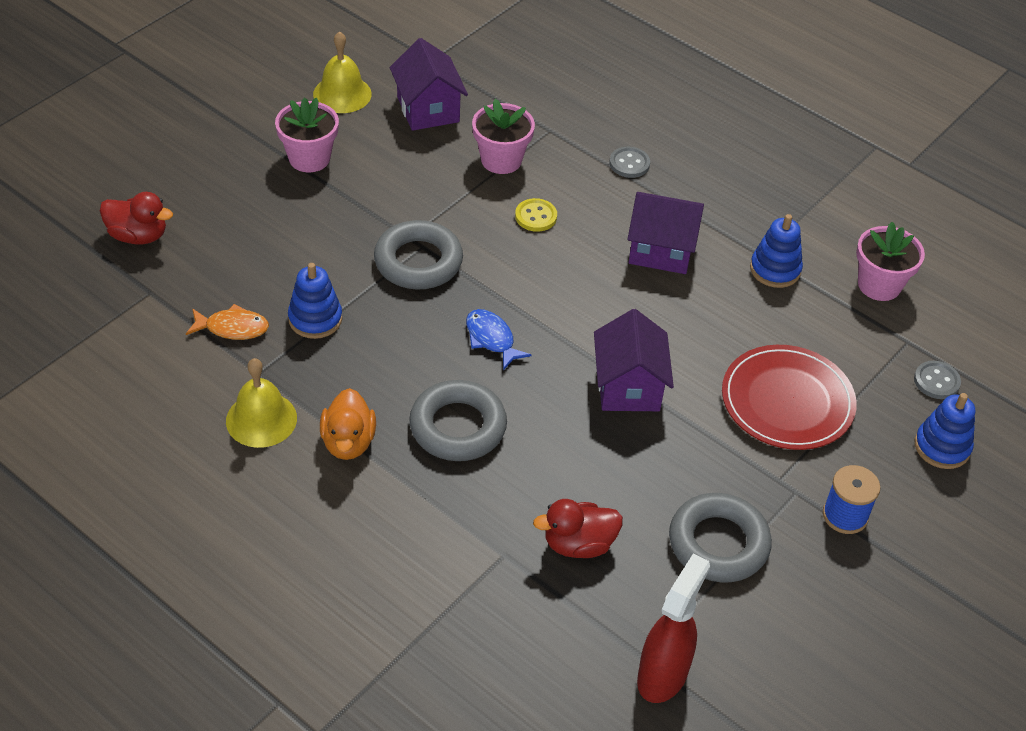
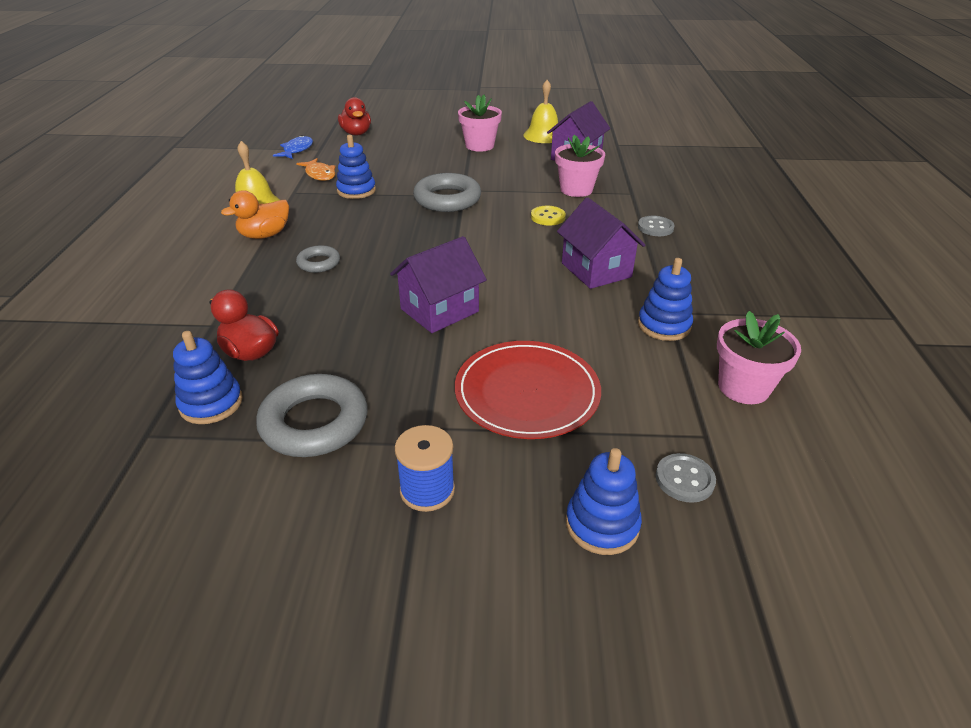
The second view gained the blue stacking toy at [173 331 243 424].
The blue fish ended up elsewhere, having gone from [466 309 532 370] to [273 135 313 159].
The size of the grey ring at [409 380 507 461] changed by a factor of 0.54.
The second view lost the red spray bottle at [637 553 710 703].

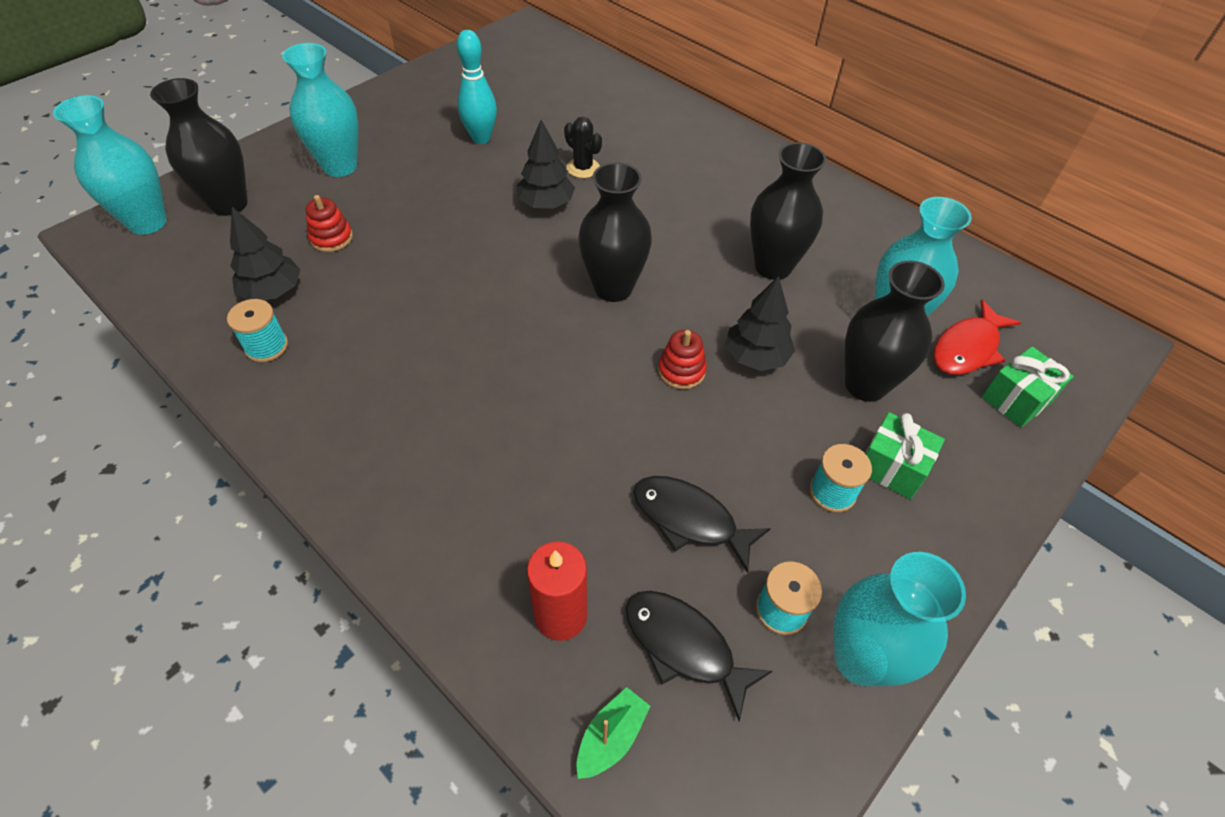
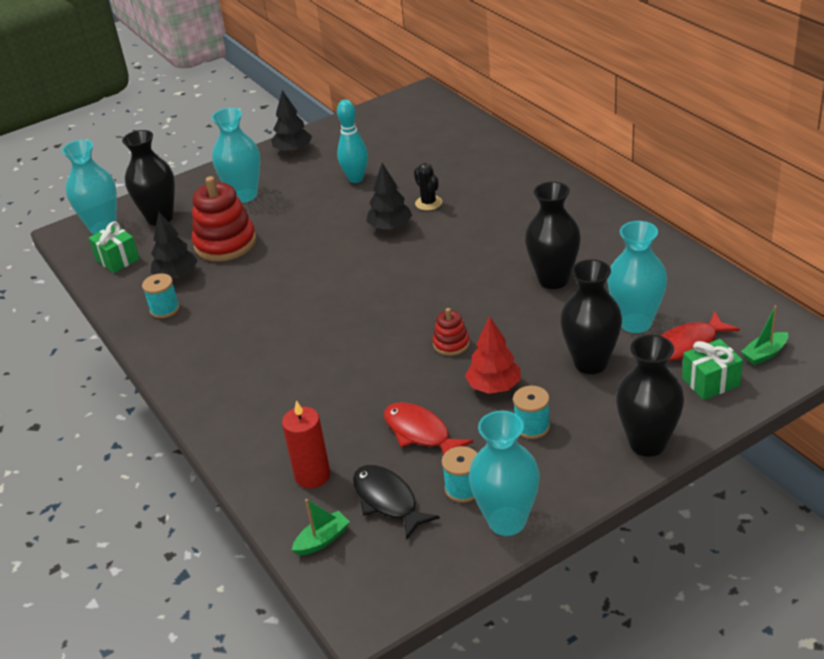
The green gift ended up elsewhere, having gone from [865 412 945 499] to [89 222 140 273].
The size of the red stacking toy at [305 195 353 252] changed by a factor of 1.98.
The black tree ended up elsewhere, having gone from [725 276 795 371] to [271 90 312 153].
What was the black fish at [633 476 771 573] turned into the red fish at [384 402 473 455].
The second view gained the red tree at [465 316 521 394].
The black vase ended up elsewhere, having gone from [578 162 652 302] to [616 335 684 457].
The second view gained the green boat at [741 306 788 365].

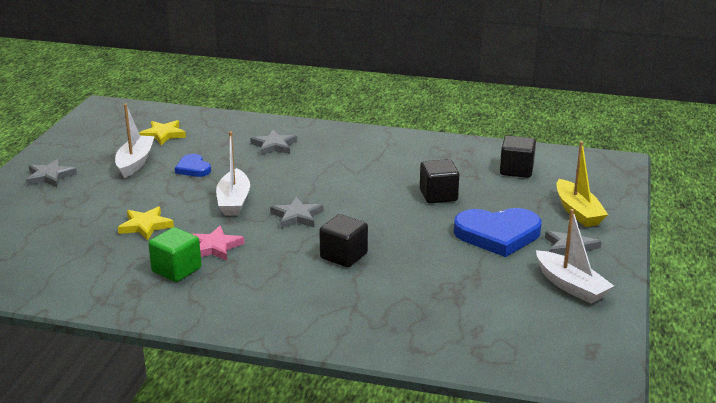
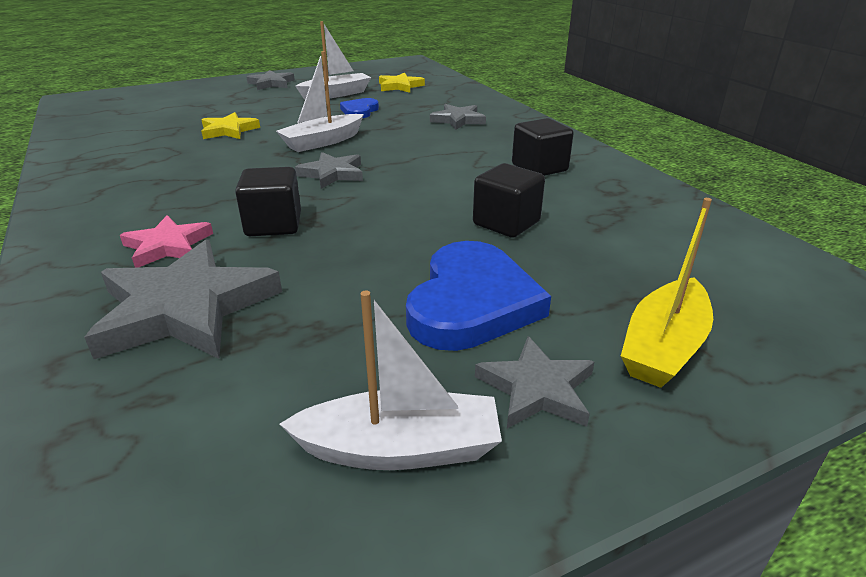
The second view gained the grey star at [84 240 282 359].
The pink star ended up elsewhere, having gone from [193 226 245 261] to [120 215 213 268].
The white boat at [536 209 614 304] ended up facing another way, 105 degrees counterclockwise from before.
The blue heart at [454 208 541 257] ended up facing another way, 120 degrees counterclockwise from before.
The black cube ended up elsewhere, having gone from [500 136 536 178] to [512 118 574 176].
The second view lost the green cube at [148 227 201 282].

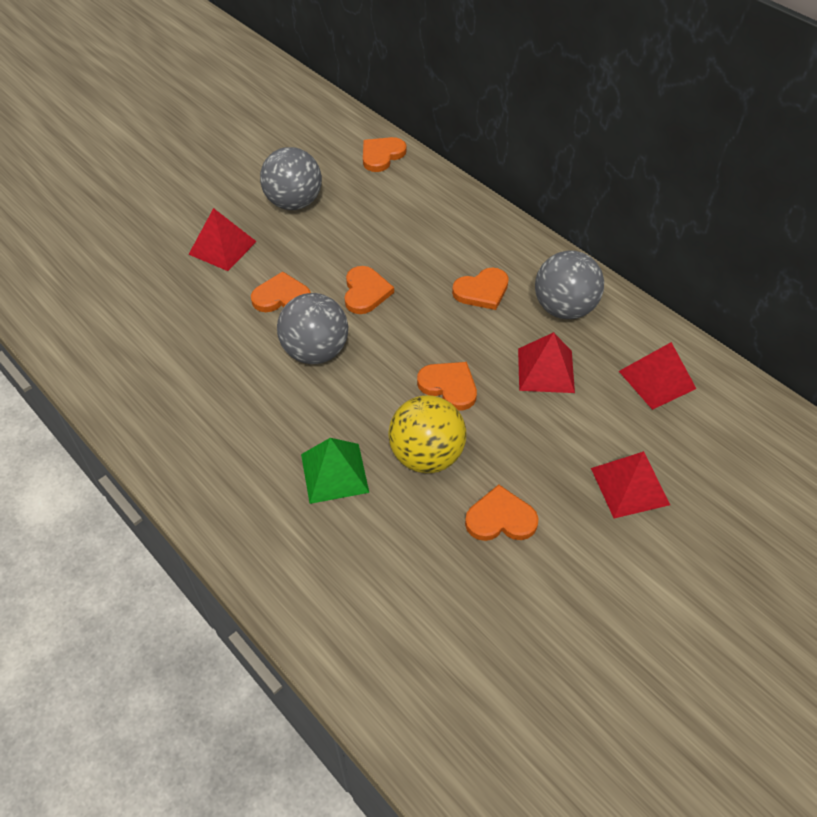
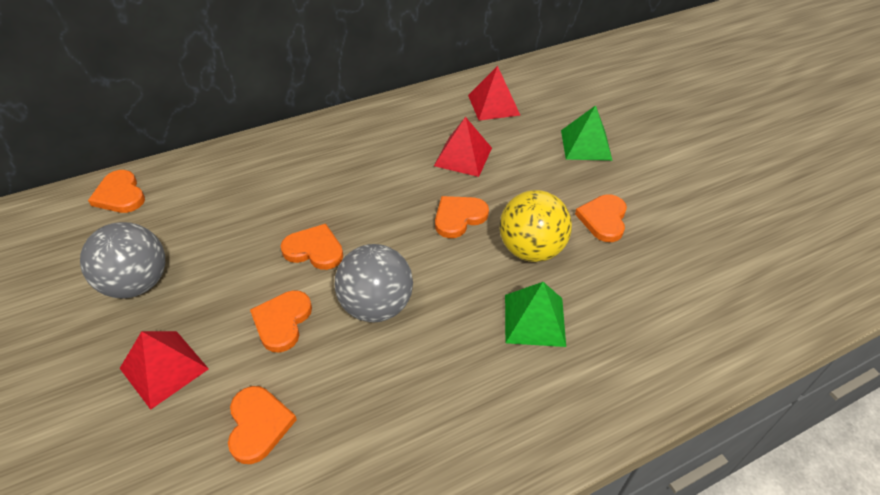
The orange heart ended up elsewhere, having gone from [452 268 509 310] to [228 386 297 464].
What was the red pyramid at [591 451 670 518] turned into the green pyramid at [561 105 612 161].
The second view lost the grey ball at [535 250 604 319].

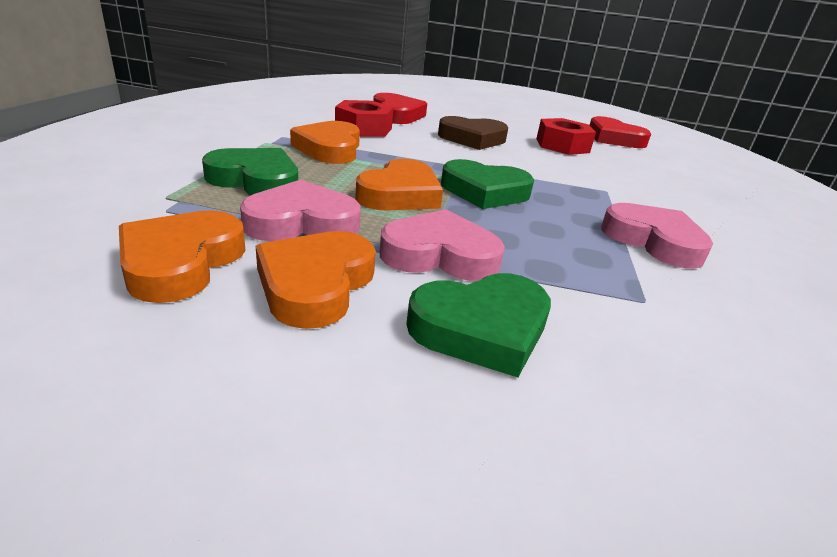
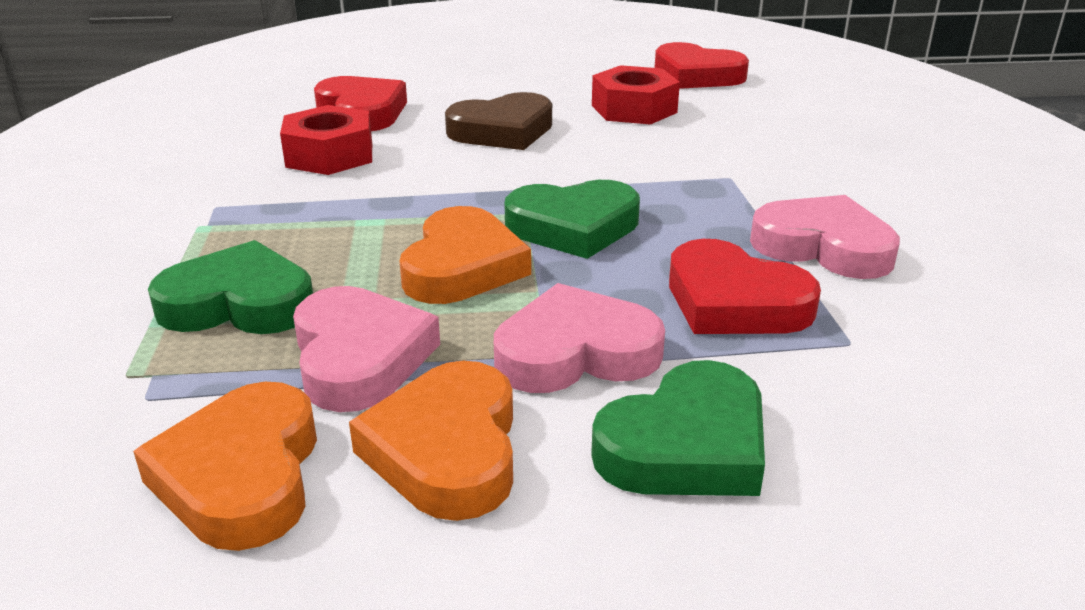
The pink heart at [240 180 361 241] ended up facing another way, 105 degrees clockwise from before.
The second view gained the red heart at [669 239 821 334].
The second view lost the orange heart at [290 121 360 164].

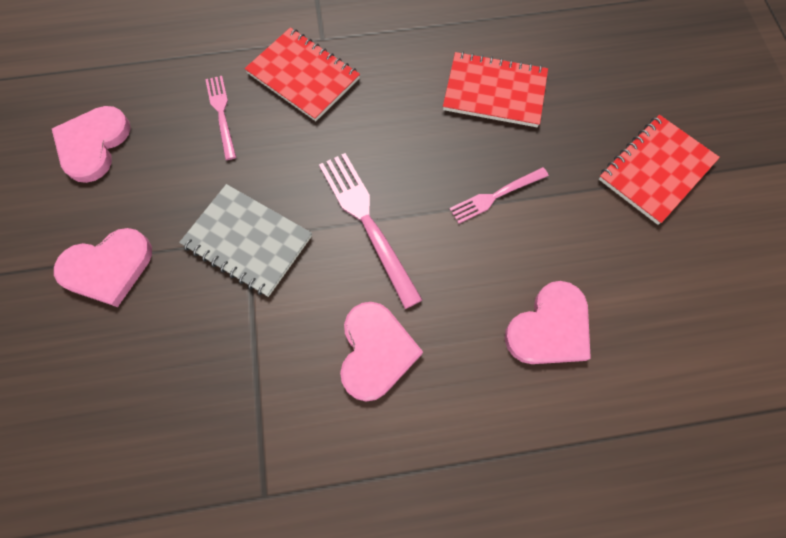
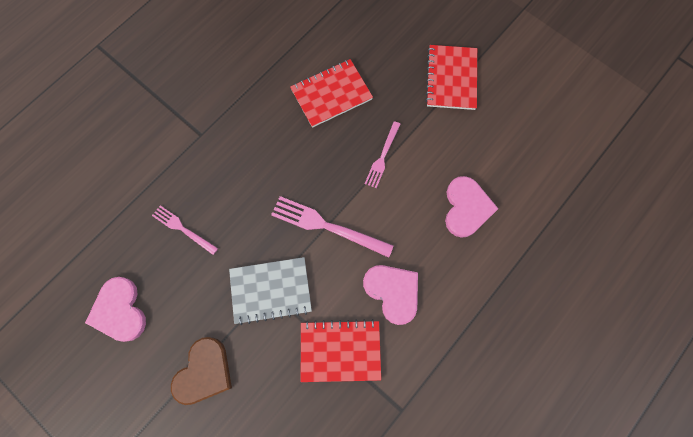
What was the pink heart at [54 228 152 307] turned into the brown heart at [171 337 232 405].
The red notebook ended up elsewhere, having gone from [244 27 360 121] to [301 319 381 382].

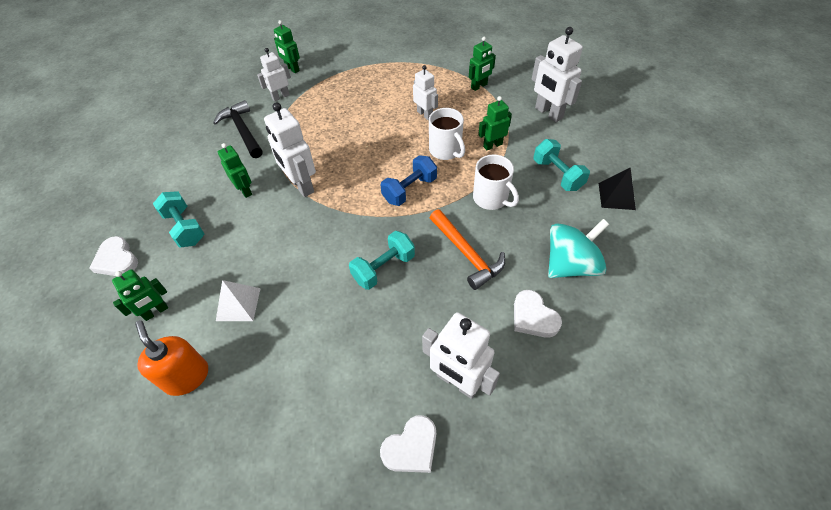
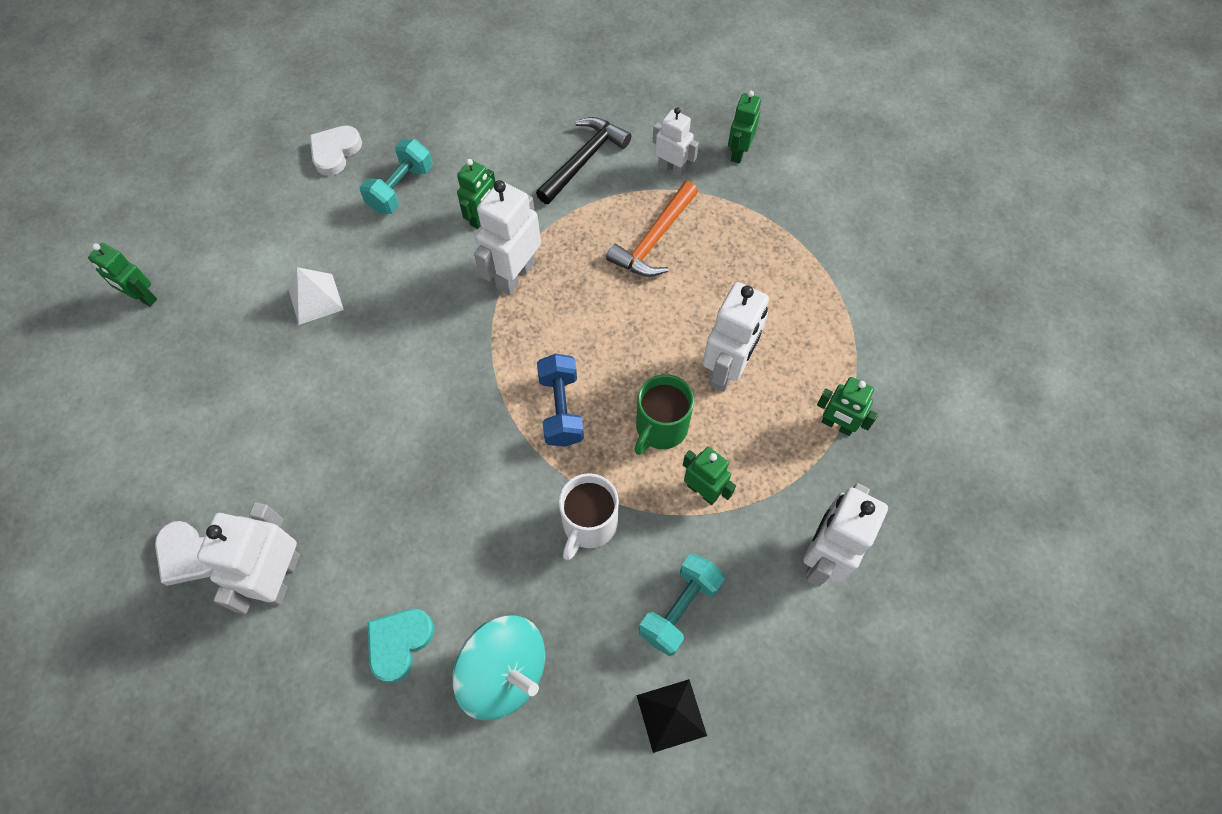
The green robot ended up elsewhere, having gone from [112 269 168 321] to [88 243 157 307].
What was the white heart at [514 290 562 338] turned into the turquoise heart at [368 609 434 683].
The blue dumbbell at [380 155 437 206] ended up facing another way, 60 degrees clockwise from before.
The orange hammer ended up elsewhere, having gone from [430 209 505 290] to [606 181 698 277].
What was the white mug at [429 108 465 160] turned into the green mug at [634 374 694 455].
The size of the white robot at [413 65 438 120] changed by a factor of 1.62.
The second view lost the orange soap dispenser at [135 320 208 396].
The second view lost the turquoise dumbbell at [349 231 415 290].

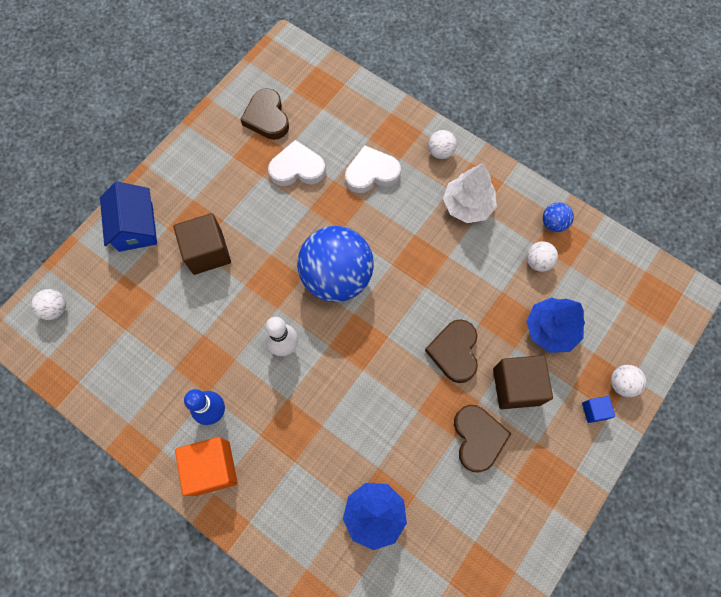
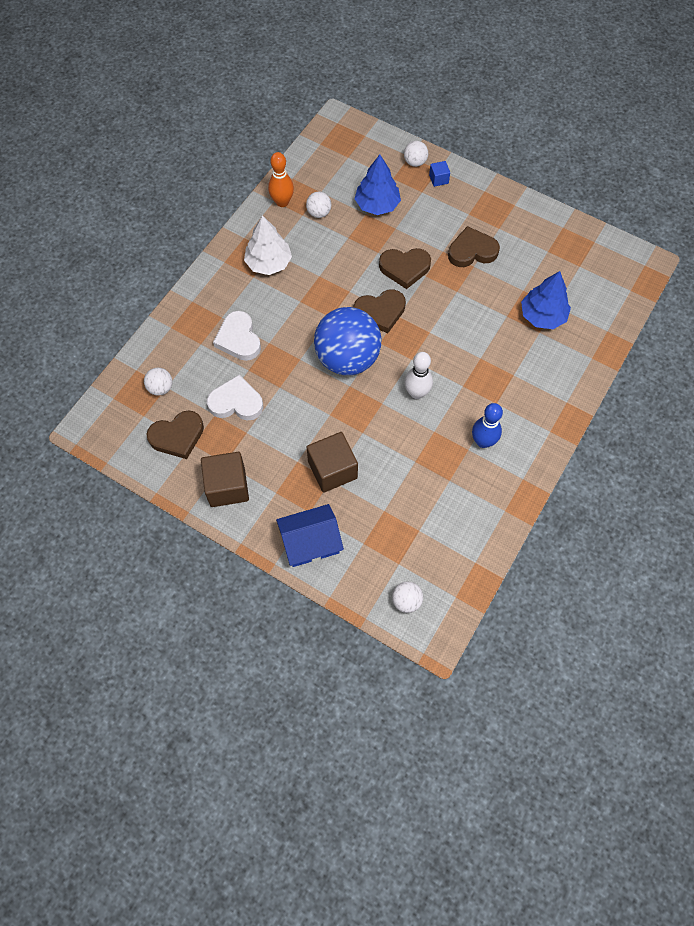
The white ball ended up elsewhere, having gone from [428 130 457 159] to [144 368 172 396].
The brown cube ended up elsewhere, having gone from [493 355 553 409] to [201 452 249 507].
The white heart at [268 140 326 186] ended up facing another way, 105 degrees clockwise from before.
Where the blue ball stood at [543 202 574 232], the orange bowling pin came to stand at [268 152 294 207].
The second view gained the brown heart at [354 289 406 333].
The second view lost the orange cube at [175 437 237 496].

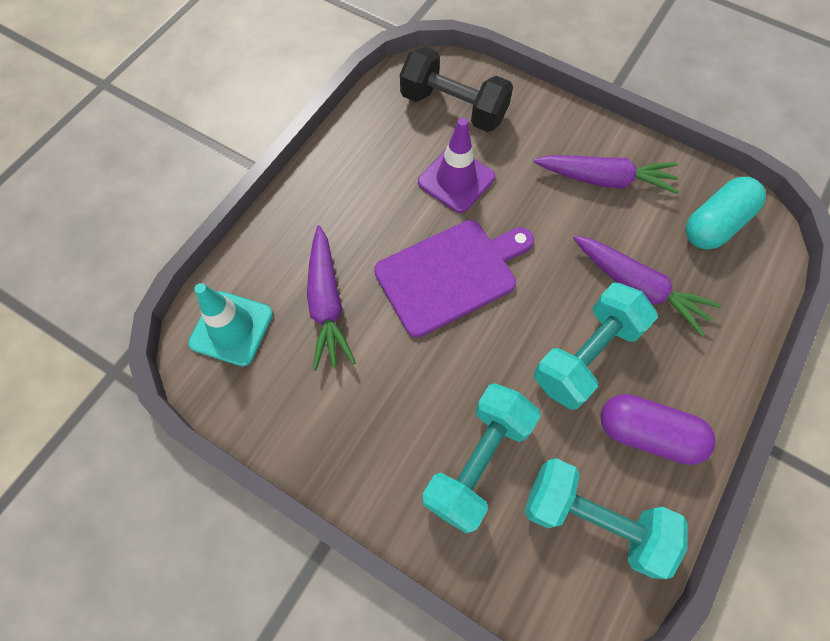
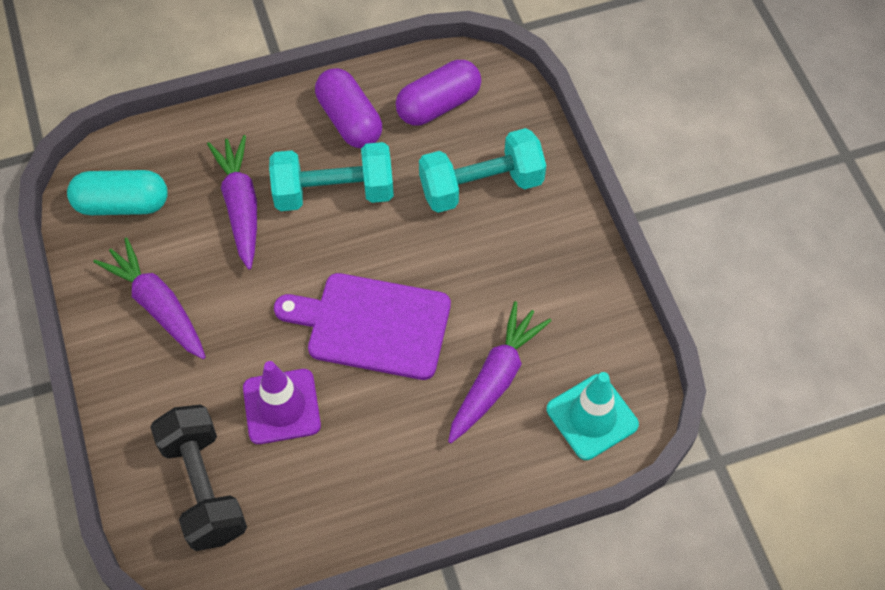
Where the turquoise dumbbell stood at [525 458 688 579], the purple capsule came to stand at [396 60 481 125].

